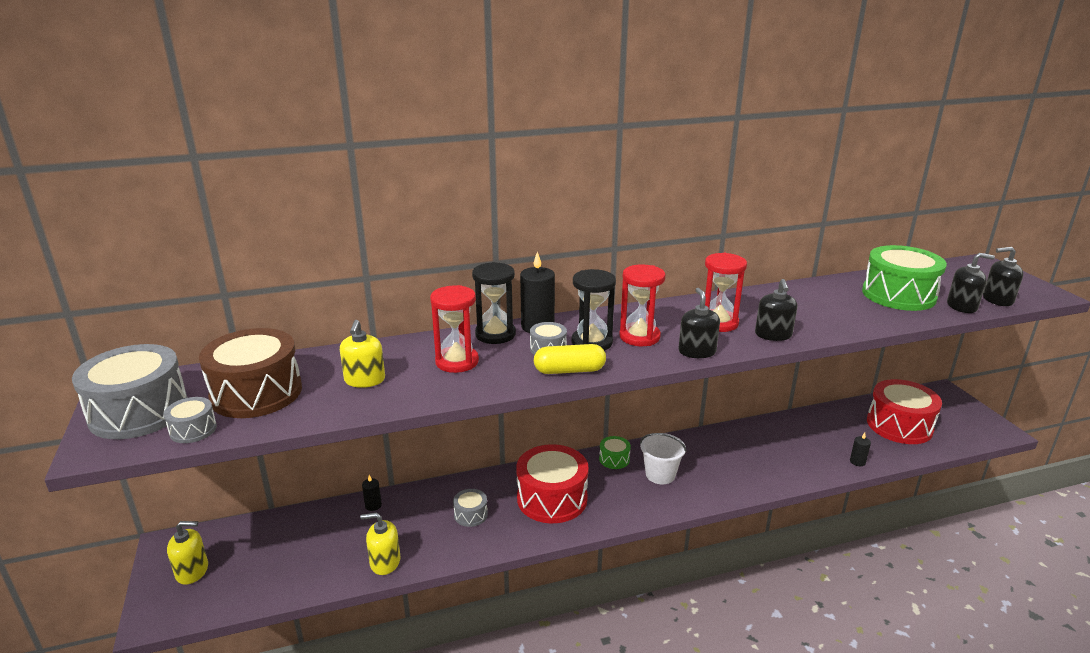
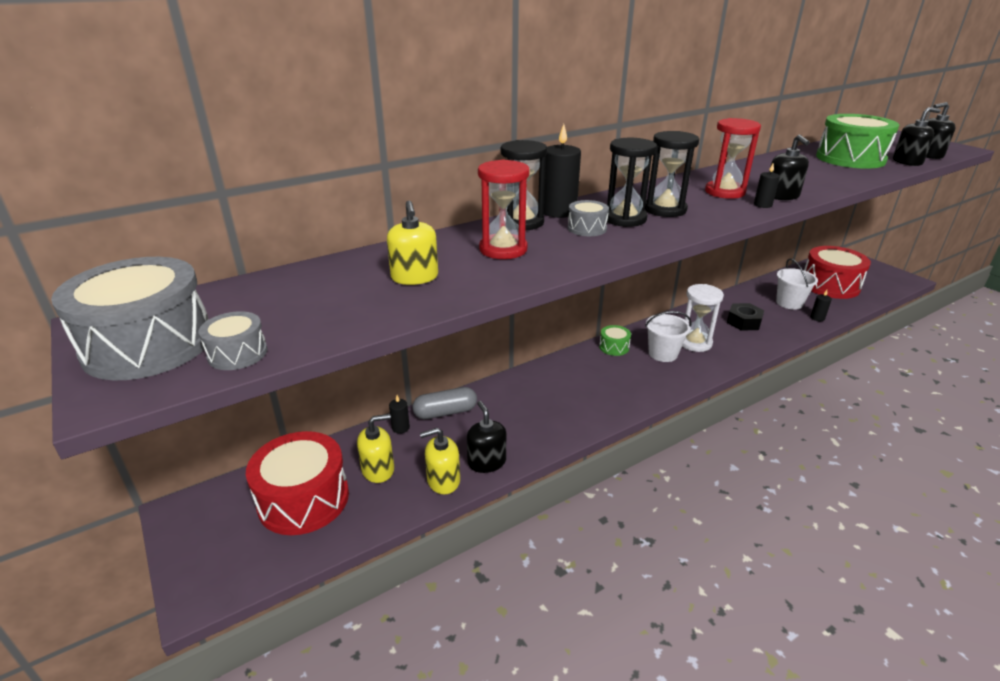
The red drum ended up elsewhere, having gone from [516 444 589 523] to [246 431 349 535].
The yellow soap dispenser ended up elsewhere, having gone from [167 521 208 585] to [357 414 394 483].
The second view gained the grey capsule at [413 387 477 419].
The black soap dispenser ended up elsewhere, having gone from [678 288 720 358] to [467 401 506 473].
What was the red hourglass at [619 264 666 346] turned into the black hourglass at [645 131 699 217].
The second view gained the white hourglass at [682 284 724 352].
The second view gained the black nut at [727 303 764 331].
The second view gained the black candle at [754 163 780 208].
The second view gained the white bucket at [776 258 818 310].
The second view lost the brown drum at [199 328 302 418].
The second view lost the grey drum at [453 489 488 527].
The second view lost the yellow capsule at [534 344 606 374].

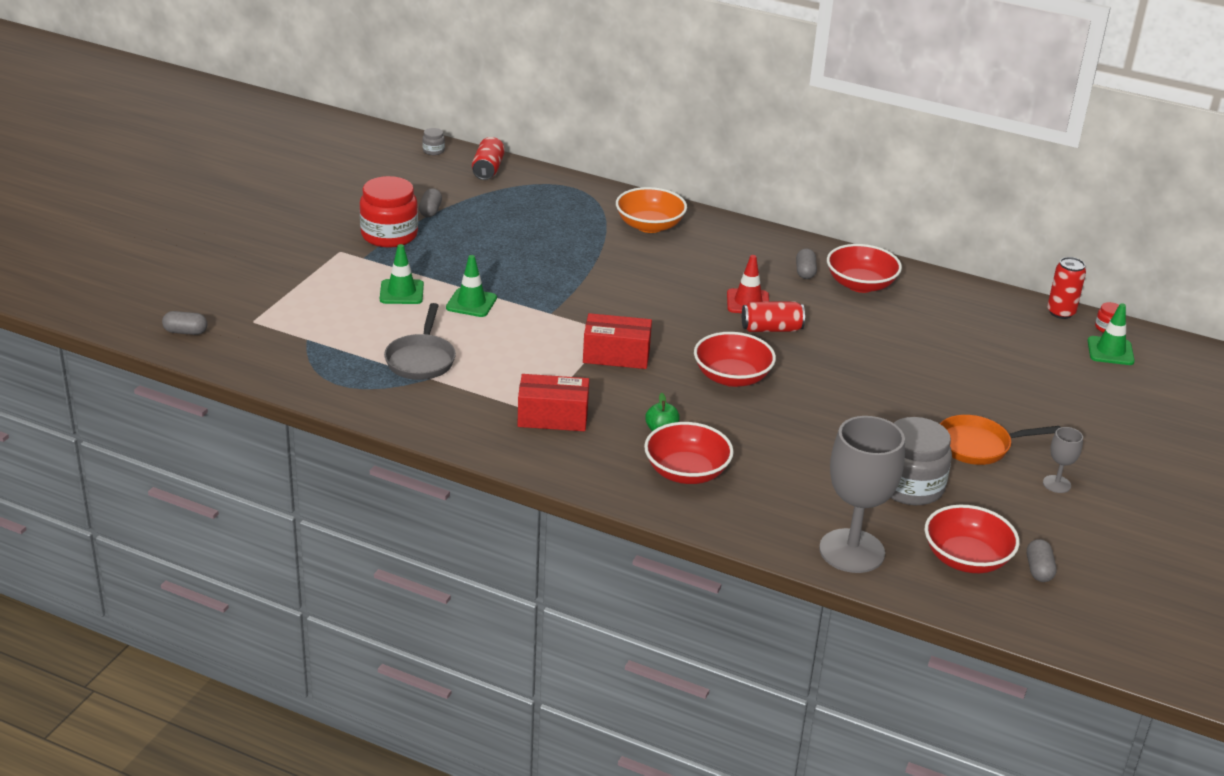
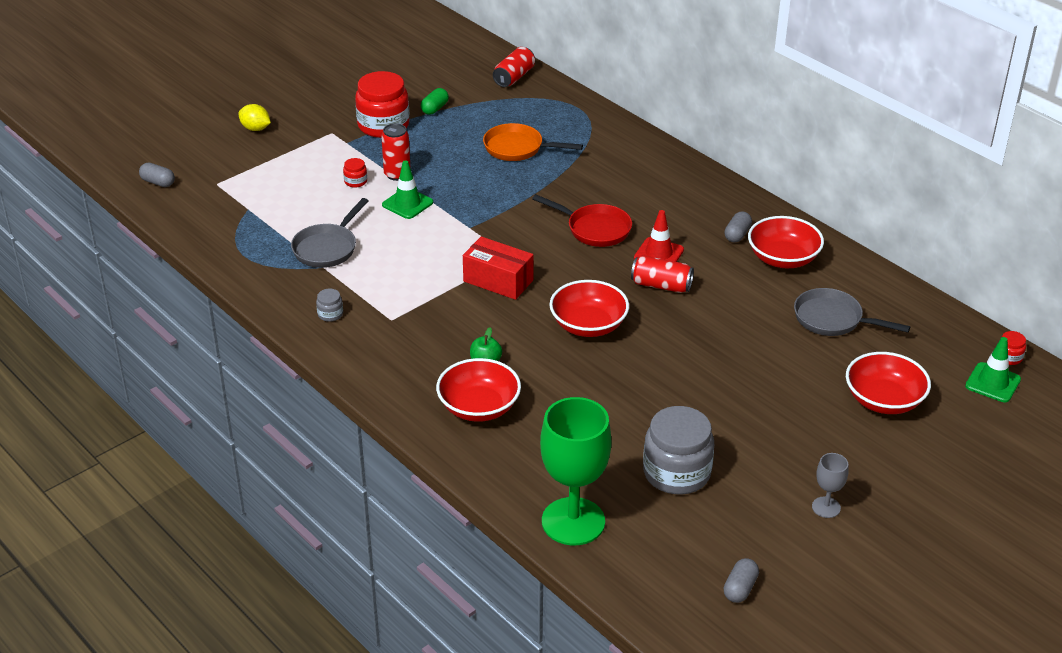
The second view gained the yellow lemon at [238 104 271 131].
The grey jar ended up elsewhere, having gone from [422 128 445 155] to [316 289 343 322].
Where the green traffic cone stood at [380 244 424 304], the red jar came to stand at [343 158 367 188].
The red can ended up elsewhere, having gone from [1047 257 1086 319] to [381 123 411 181].
What was the grey capsule at [419 188 442 217] turned into the green capsule at [421 88 449 115].
The orange pan ended up elsewhere, having gone from [940 415 1061 465] to [483 123 583 161].
The second view gained the red pan at [532 194 632 247].
What was the grey goblet at [819 416 905 573] turned into the green goblet at [540 397 612 545].
The second view gained the grey pan at [794 288 910 336].
The red bowl ended up elsewhere, having gone from [925 505 1020 573] to [846 352 931 414].
The second view lost the red box at [518 374 589 431].
The second view lost the orange bowl at [616 187 687 233].

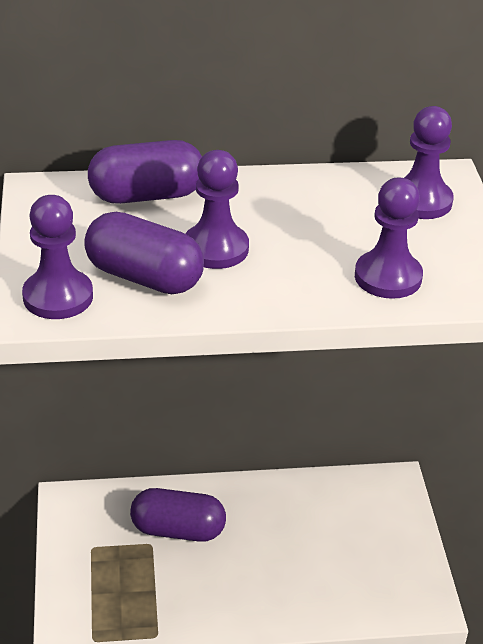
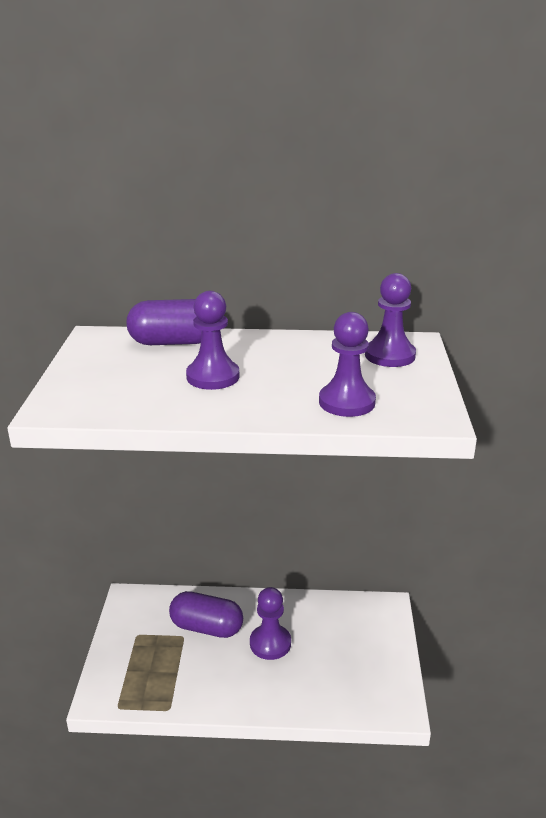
The purple pawn ended up elsewhere, having gone from [22 195 93 319] to [250 587 291 660].
The second view lost the purple capsule at [84 212 204 294].

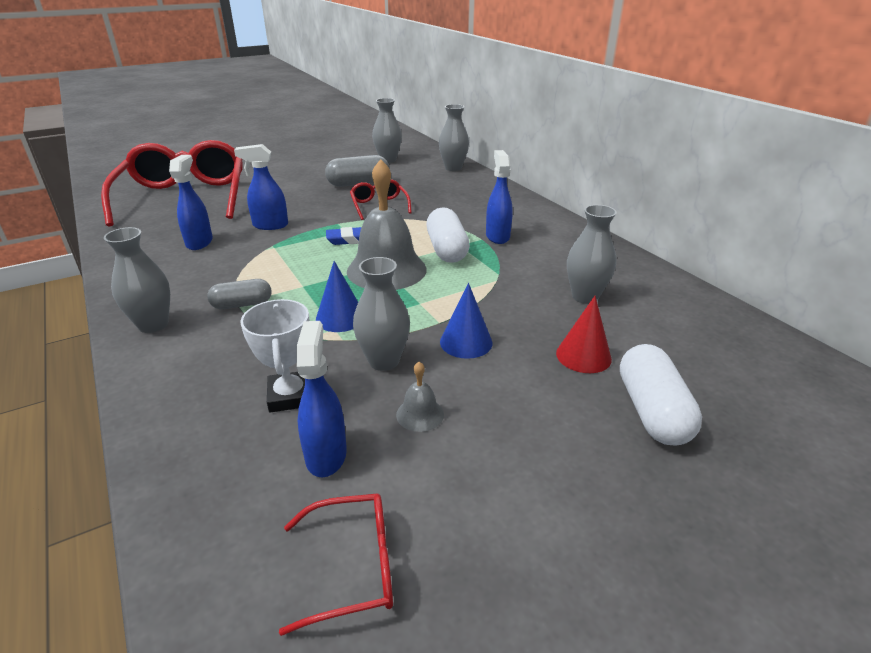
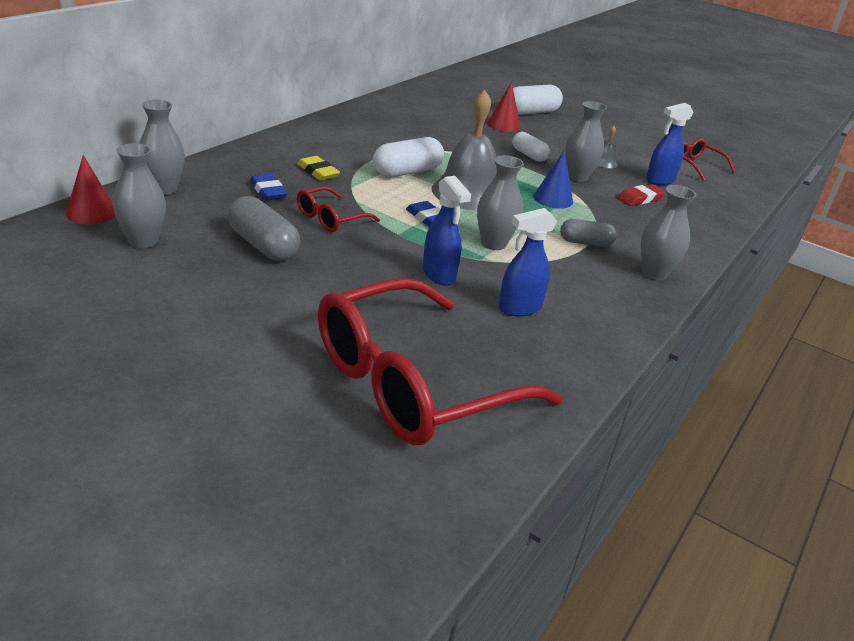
The second view gained the red cone at [66 155 115 224].
The second view gained the blue eraser at [250 174 287 200].
The second view gained the yellow eraser at [297 156 340 180].
The grey vase ended up elsewhere, having gone from [567 205 617 304] to [477 155 524 250].
Where the blue cone stood at [440 283 492 359], the white capsule came to stand at [512 132 550 162].
The grey capsule at [207 279 272 309] ended up facing another way, 45 degrees counterclockwise from before.
Where the white trophy stood at [240 299 310 412], the red eraser came to stand at [618 184 666 206].
The second view lost the blue spray bottle at [486 150 513 244].

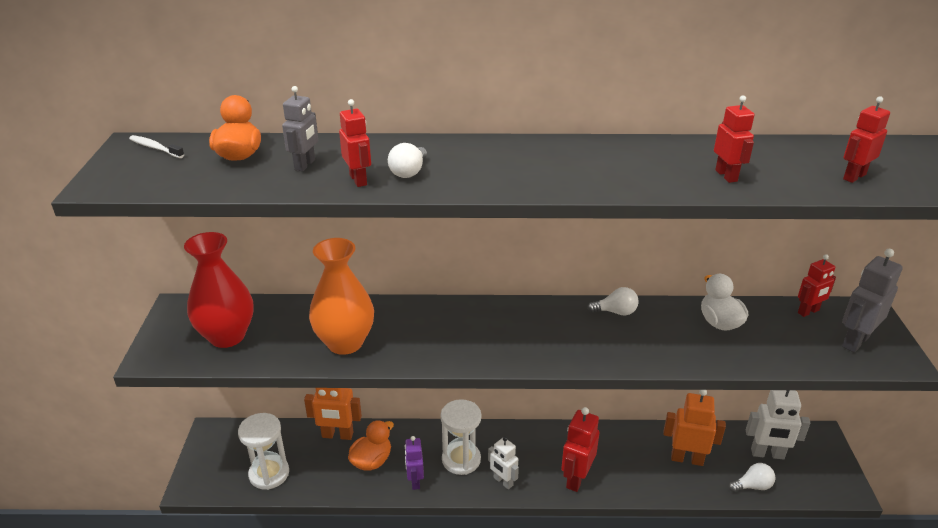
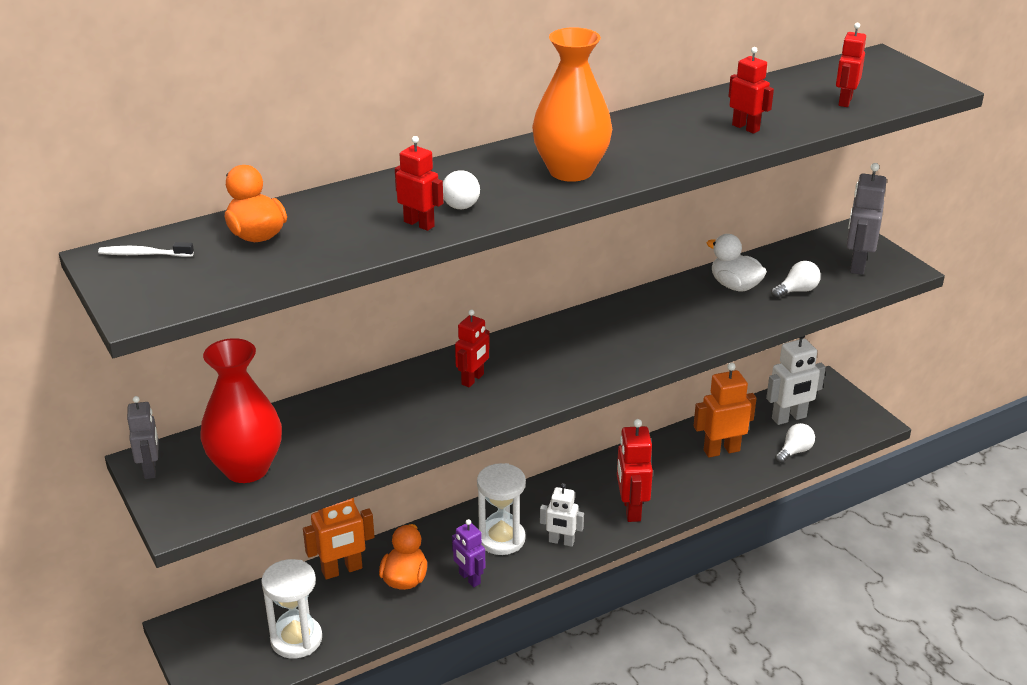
The grey robot ended up elsewhere, having gone from [282 86 318 171] to [127 396 159 479].
The red robot ended up elsewhere, having gone from [798 254 836 317] to [455 309 490 387].
The orange vase ended up elsewhere, having gone from [309 238 374 355] to [532 27 612 182].
The white light bulb ended up elsewhere, having gone from [587 287 639 315] to [771 261 821 298].

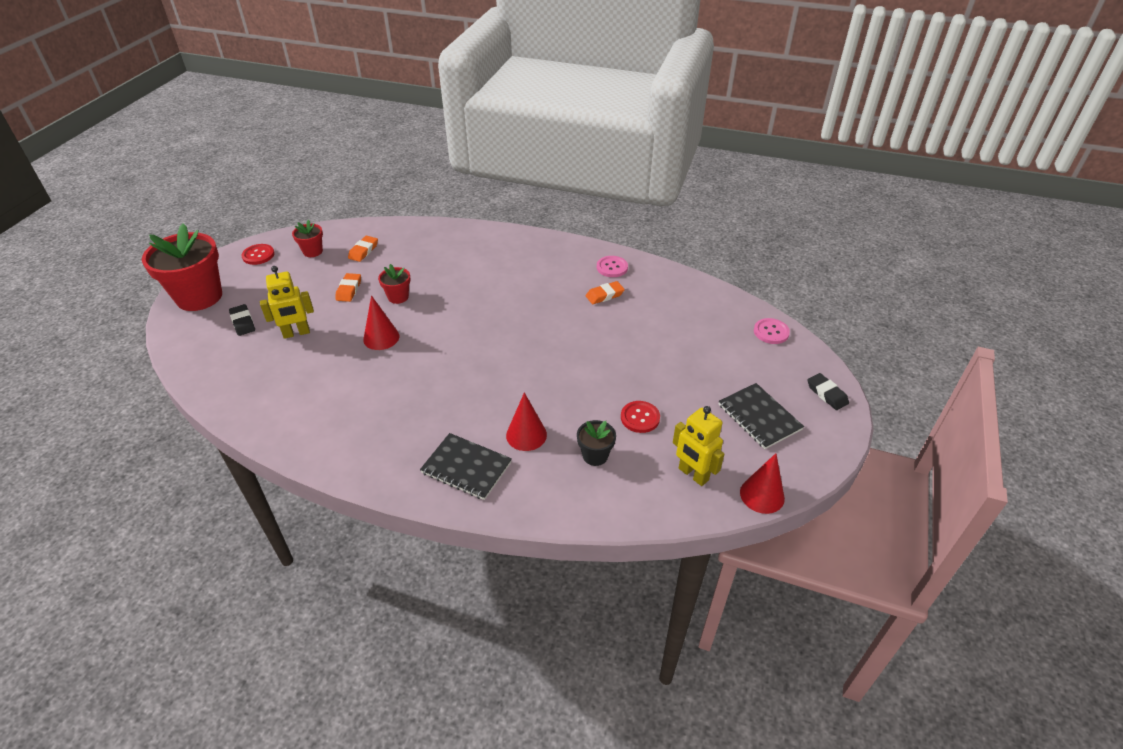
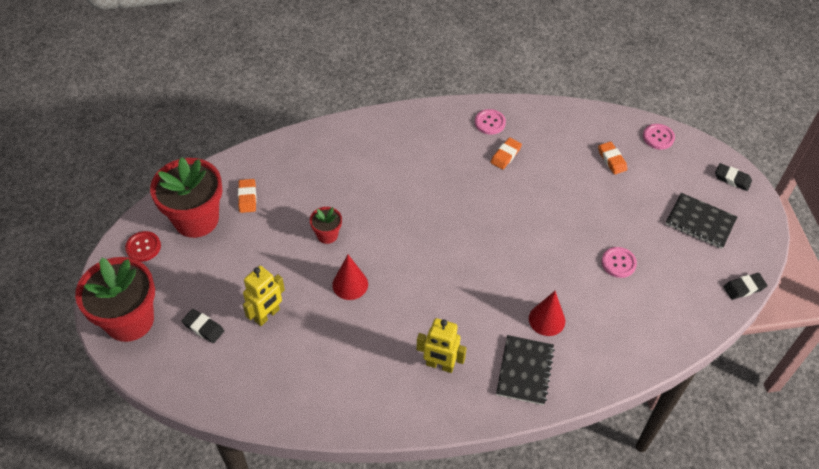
The size of the red flower pot at [292 220 323 257] changed by a factor of 2.14.
The yellow robot ended up elsewhere, having gone from [673 406 724 486] to [416 318 467 373].
The black notebook at [420 433 512 500] ended up facing another way, 75 degrees counterclockwise from before.
The orange eraser ended up elsewhere, having gone from [335 273 361 302] to [598 141 627 174].
What was the red button at [621 401 660 433] turned into the pink button at [601 247 637 278].
Where the red cone stood at [740 453 785 514], the black eraser came to stand at [723 273 768 300].
The second view lost the black flower pot at [577 420 616 466].

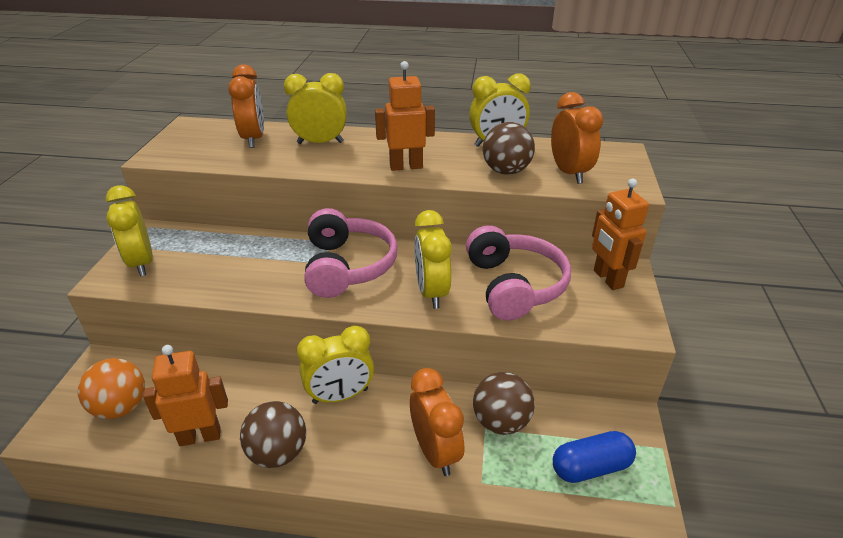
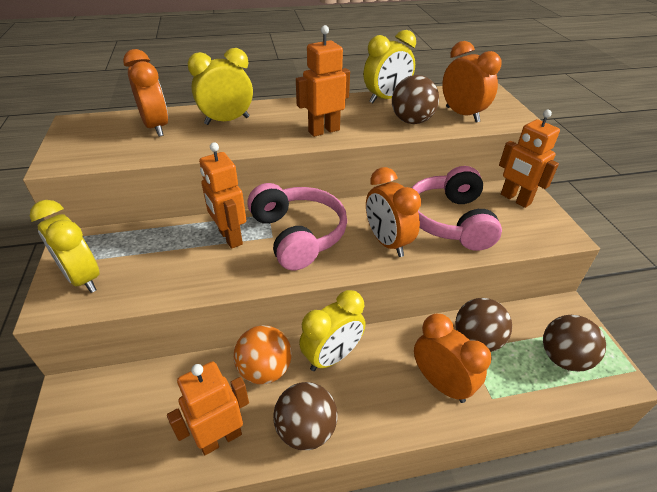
The second view gained the orange robot at [199 142 246 249].
The orange ball ended up elsewhere, having gone from [78 358 145 419] to [234 325 292 384].
What was the yellow clock at [414 210 452 309] turned into the orange clock at [366 167 421 257].
The pink headphones at [466 225 571 321] ended up facing another way, 150 degrees counterclockwise from before.
Where the blue capsule stood at [553 431 636 483], the brown ball came to stand at [543 315 606 372].

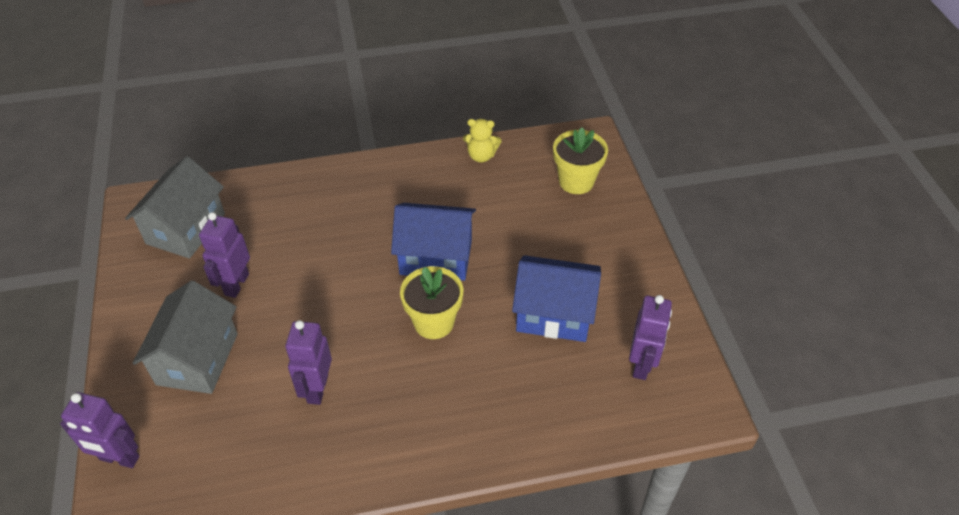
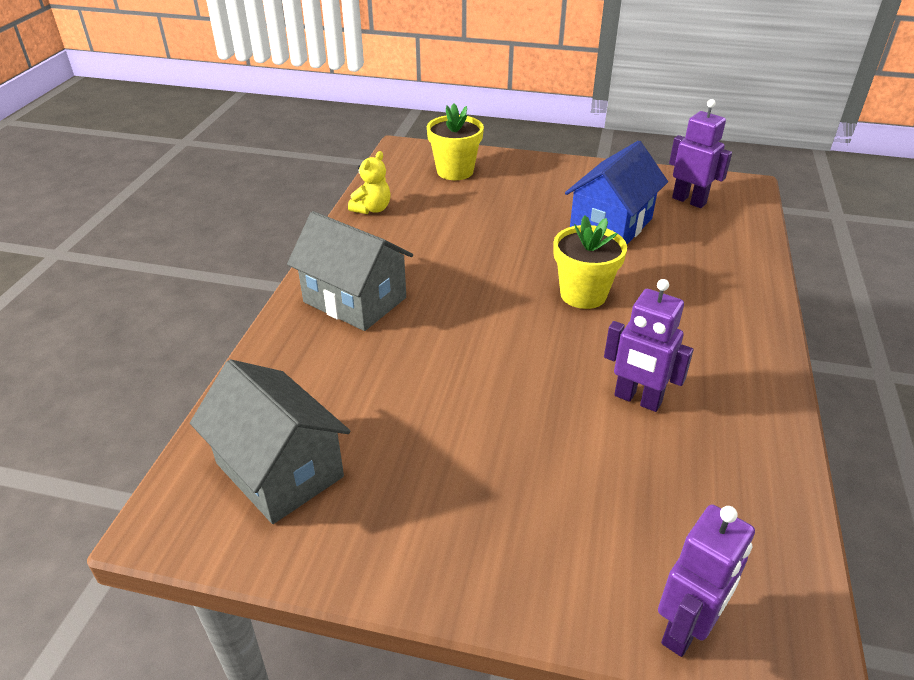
The grey house ended up elsewhere, having gone from [133 281 238 394] to [287 211 413 331].
The second view lost the purple robot at [199 212 250 298].
The second view lost the blue house at [391 203 476 281].

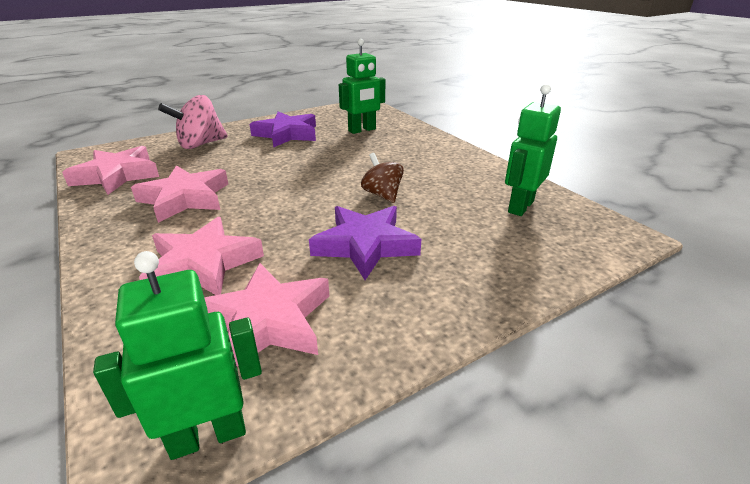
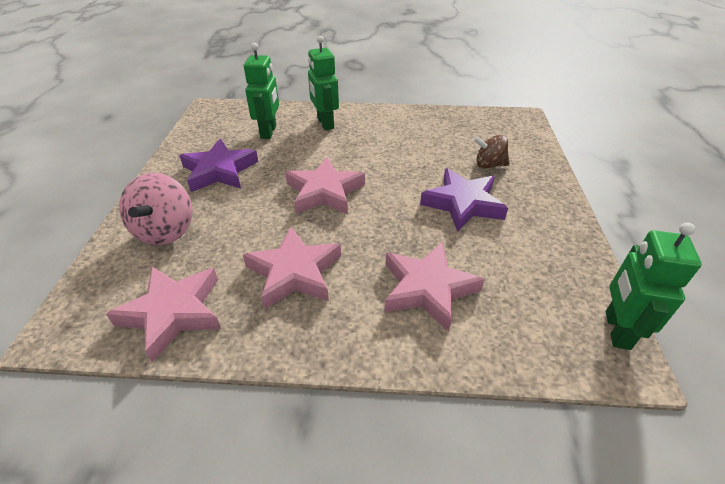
The pink star ended up elsewhere, having gone from [204 263 329 366] to [285 157 365 214].
The green robot ended up elsewhere, having gone from [505 84 561 216] to [308 36 339 130].
The brown spinning top ended up elsewhere, having gone from [361 153 404 203] to [473 135 509 169].

